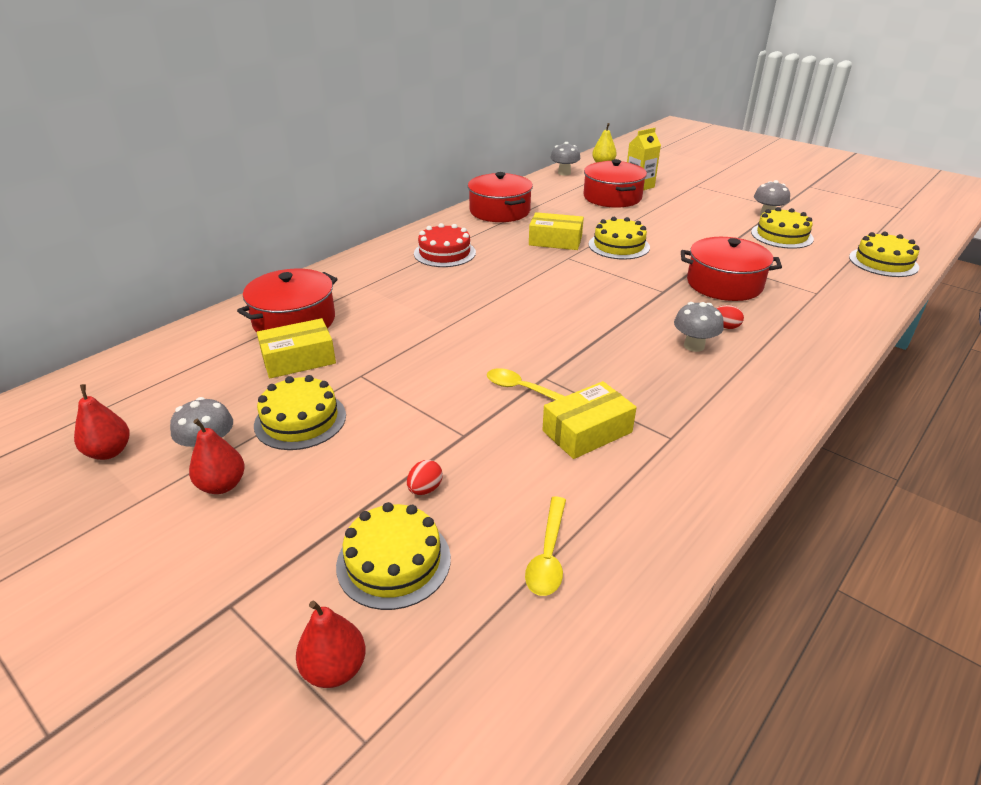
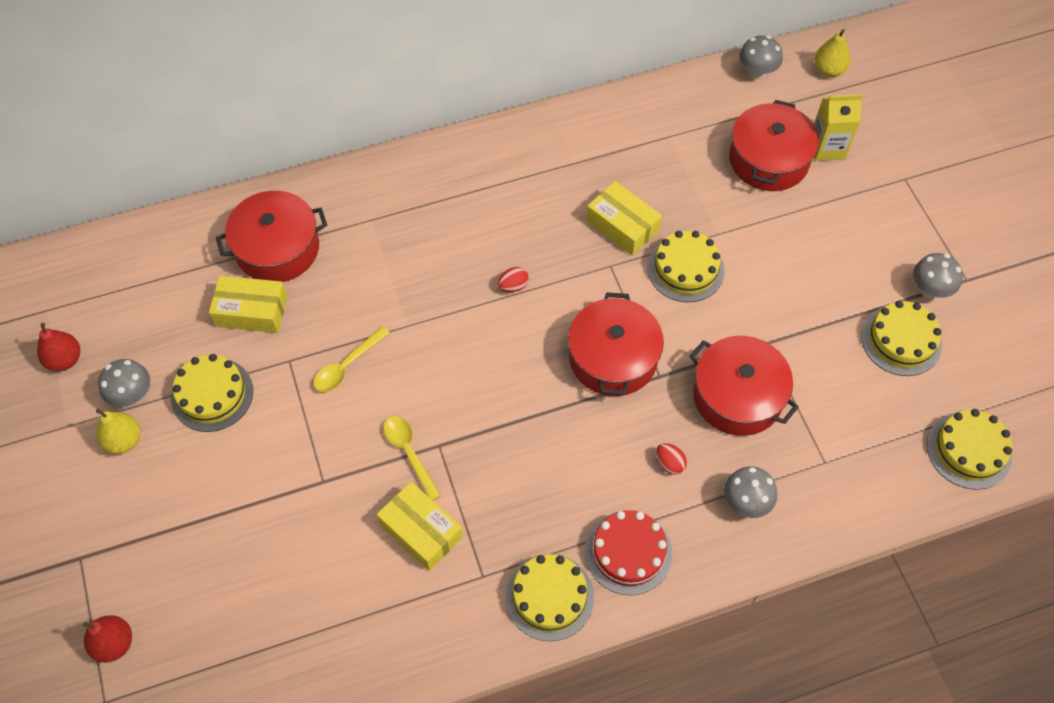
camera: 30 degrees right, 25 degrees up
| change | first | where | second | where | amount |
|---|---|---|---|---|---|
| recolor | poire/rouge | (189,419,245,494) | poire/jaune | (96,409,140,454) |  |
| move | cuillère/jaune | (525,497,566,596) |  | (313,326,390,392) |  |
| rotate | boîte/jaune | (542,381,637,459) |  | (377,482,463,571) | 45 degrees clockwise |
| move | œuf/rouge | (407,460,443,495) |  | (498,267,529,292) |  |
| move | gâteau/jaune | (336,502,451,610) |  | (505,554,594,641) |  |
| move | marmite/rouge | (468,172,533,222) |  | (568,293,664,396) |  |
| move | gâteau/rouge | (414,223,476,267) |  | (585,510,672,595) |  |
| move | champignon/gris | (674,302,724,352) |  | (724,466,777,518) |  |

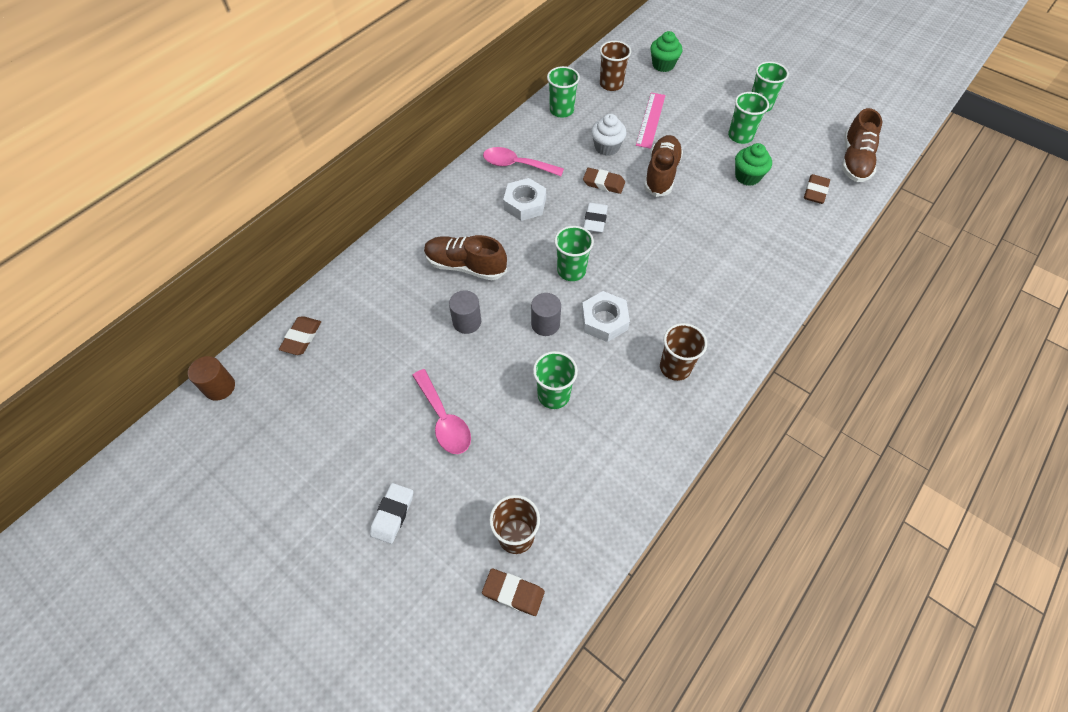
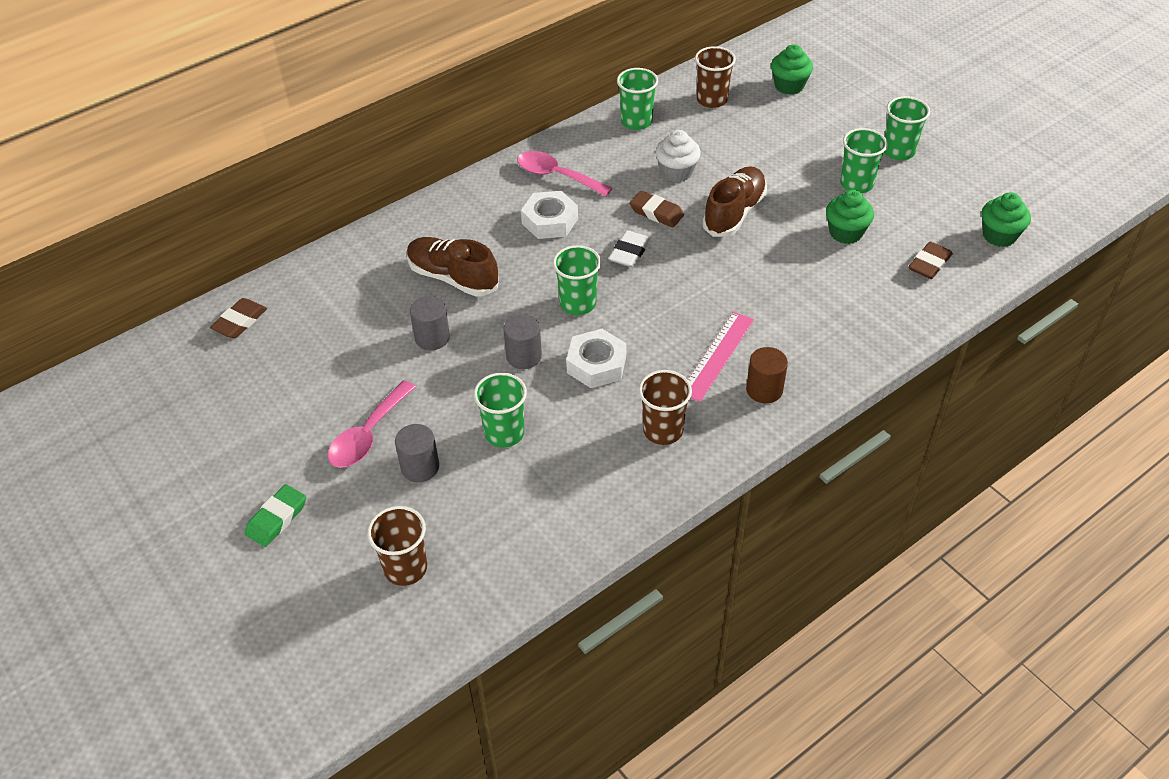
camera: 15 degrees right, 10 degrees down
| change | first | where | second | where | amount |
|---|---|---|---|---|---|
| recolor | gomme/blanc | (370,483,413,544) | gomme/vert | (245,484,306,547) |  |
| rotate | cuillère/rose | (412,369,471,454) |  | (328,380,416,468) | 45 degrees clockwise |
| insert |  |  | cylindre/gris | (395,424,439,482) |  |
| move | règle/rose | (636,93,665,149) |  | (688,312,754,402) |  |
| move | cylindre/marron | (188,356,235,401) |  | (746,347,788,403) |  |
| replace | chaussure/marron | (842,108,882,182) | muffin/vert | (982,192,1031,247) |  |
| delete | gomme/marron | (482,569,545,616) |  |  |  |

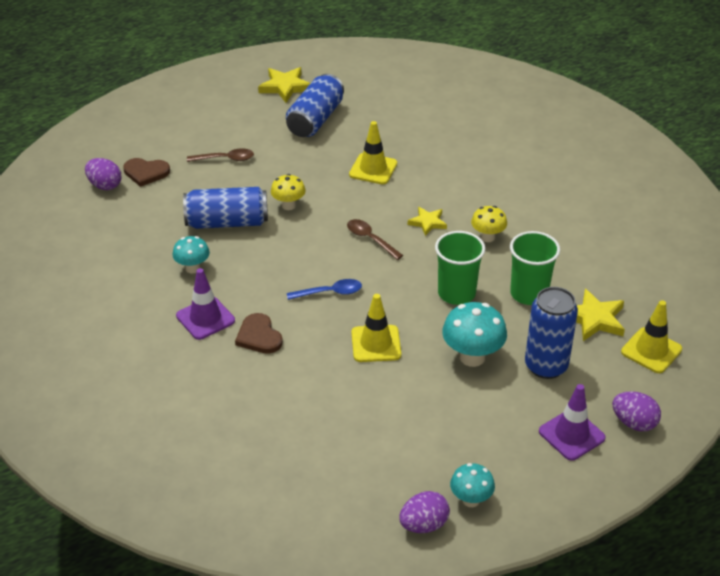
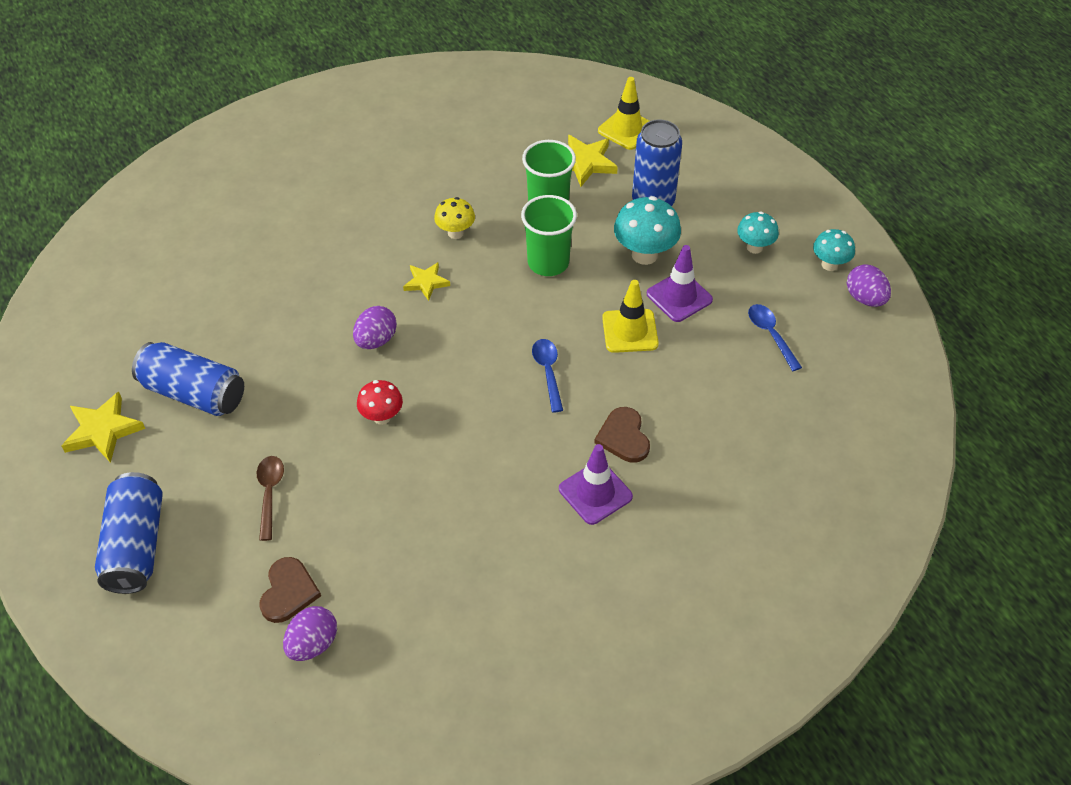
camera: 90 degrees left, 10 degrees up
| change | first | where | second | where | amount |
|---|---|---|---|---|---|
| move | canette/bleu | (183,187,268,229) |  | (95,472,163,594) |  |
| move | œuf/violet | (612,391,661,431) |  | (353,306,397,349) |  |
| recolor | champignon/jaune | (271,174,306,210) | champignon/rouge | (357,380,403,425) |  |
| rotate | cœur/marron | (235,313,283,354) |  | (594,407,650,463) | 105 degrees clockwise |
| move | cône de chantier/violet | (539,384,606,461) |  | (647,245,713,322) |  |
| move | champignon/turquoise | (172,236,210,273) |  | (737,211,779,254) |  |
| insert |  |  | cuillère/bleu | (748,304,802,371) |  |
| delete | cuillère/marron | (347,219,403,260) |  |  |  |
| delete | cône de chantier/jaune | (349,121,397,184) |  |  |  |

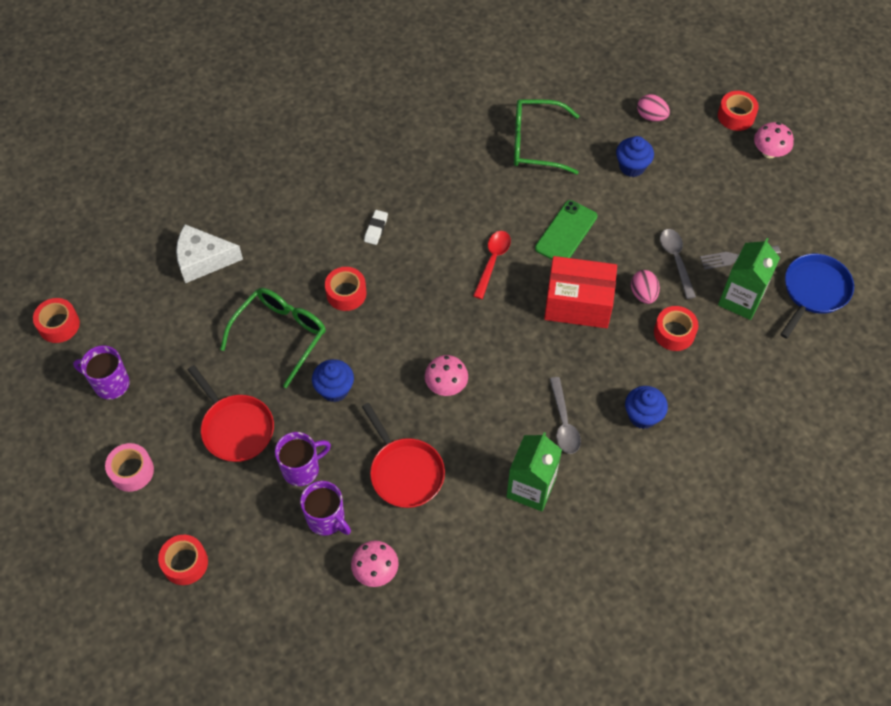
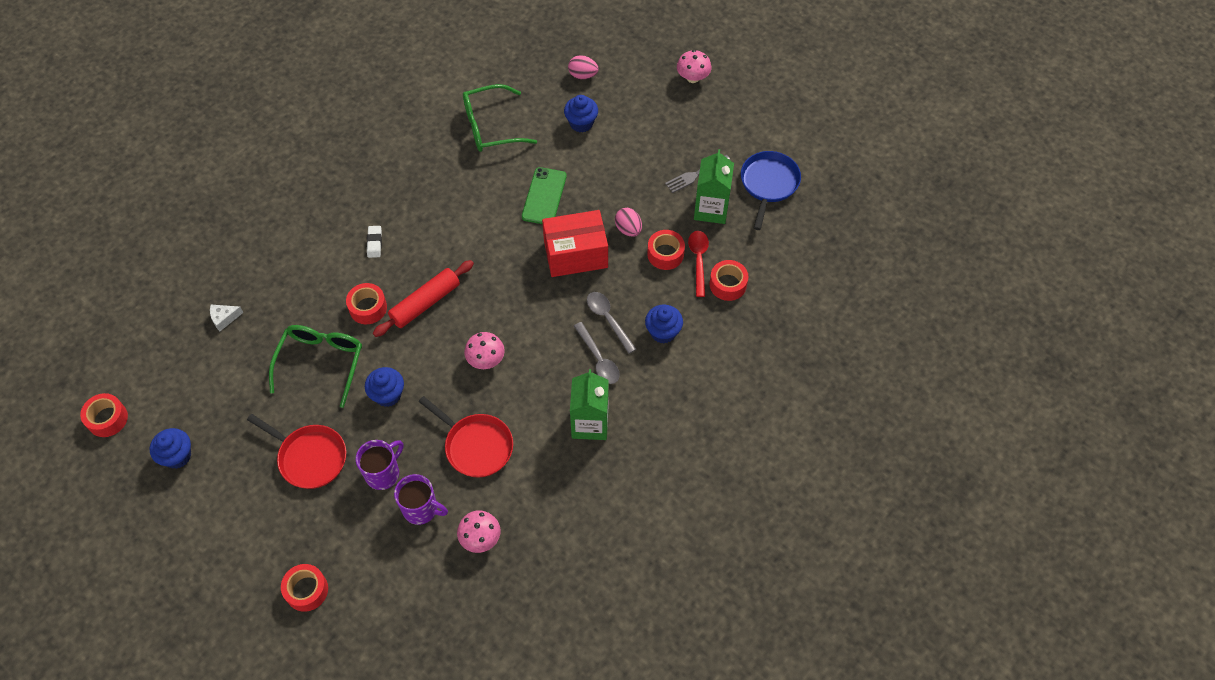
camera: 20 degrees left, 0 degrees up
| change | first | where | second | where | amount |
|---|---|---|---|---|---|
| replace | tasse/violet | (73,345,130,399) | muffin/bleu | (150,428,191,469) |  |
| resize | fromage/blanc | (176,224,243,283) |  | (210,305,244,331) | x0.51 |
| insert |  |  | rouleau à pâtisserie/rouge | (373,260,474,337) |  |
| move | cuillère/gris | (660,229,696,299) |  | (587,292,636,354) |  |
| move | cuillère/rouge | (473,231,511,299) |  | (688,231,709,297) |  |
| move | ruban adhésif/rouge | (718,91,759,131) |  | (709,260,748,301) |  |
| delete | ruban adhésif/rose | (105,443,154,492) |  |  |  |

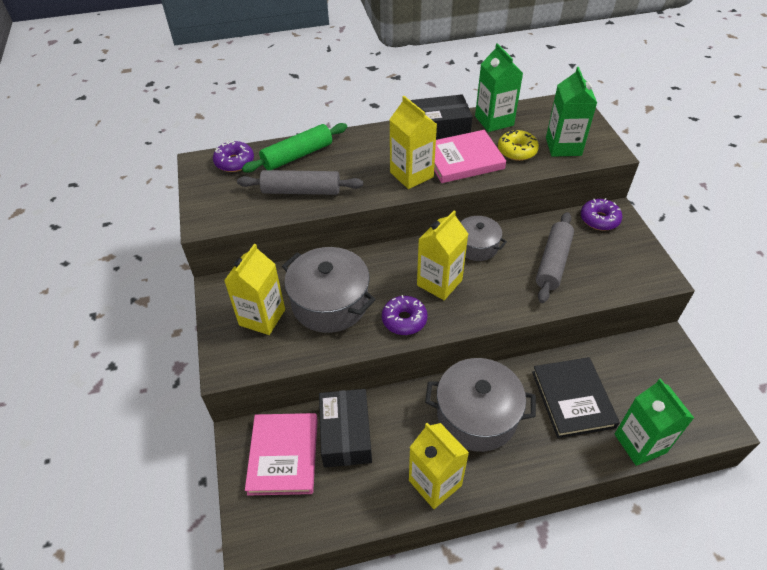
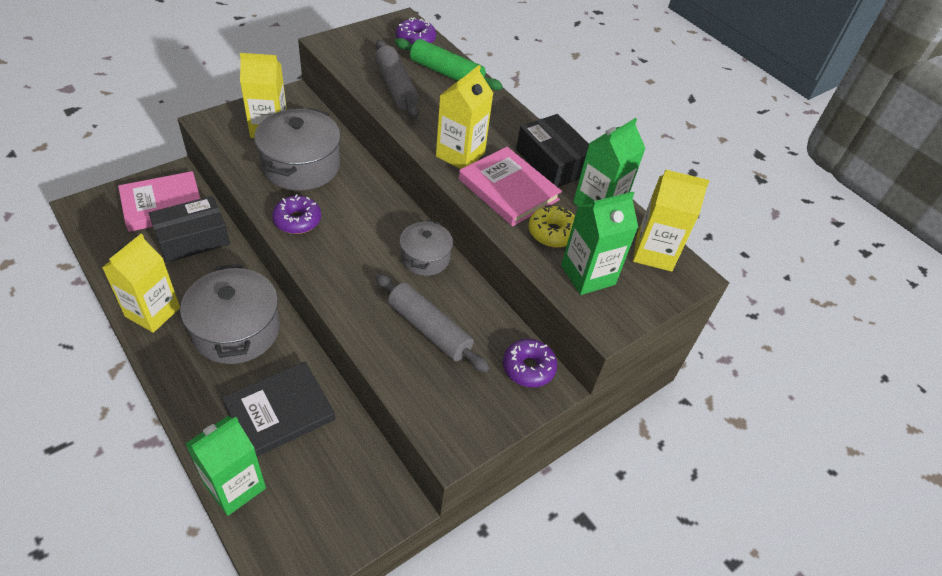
camera: 60 degrees right, 0 degrees up
| change | first | where | second | where | amount |
|---|---|---|---|---|---|
| rotate | rouleau à pâtisserie/gris | (536,212,574,303) |  | (375,274,489,373) | 45 degrees clockwise |
| move | brique de lait/jaune | (417,210,468,300) |  | (633,169,710,272) |  |

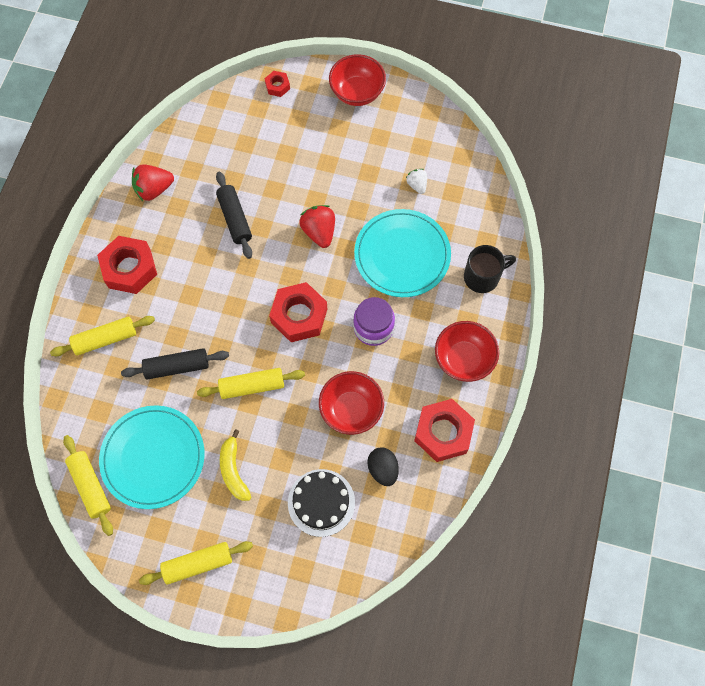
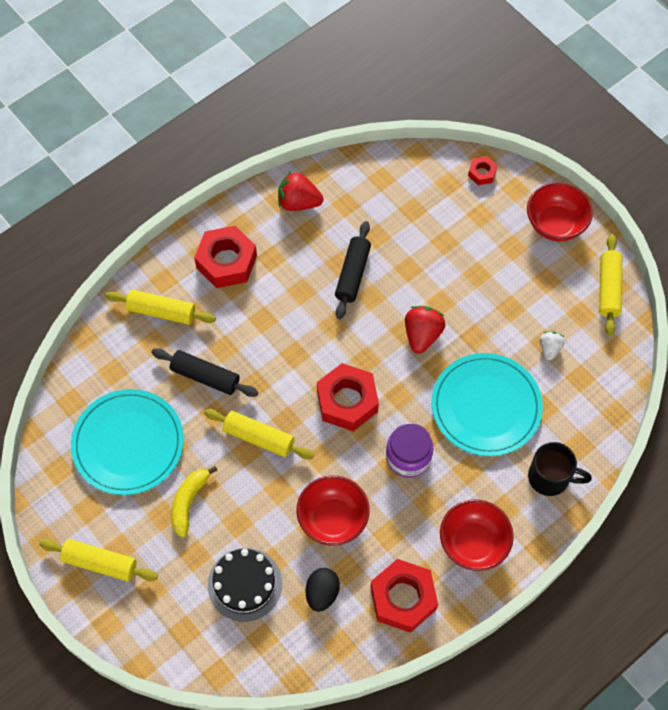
camera: 35 degrees right, 5 degrees down
| change | first | where | second | where | amount |
|---|---|---|---|---|---|
| move | rouleau à pâtisserie/jaune | (63,435,113,536) |  | (599,234,622,336) |  |

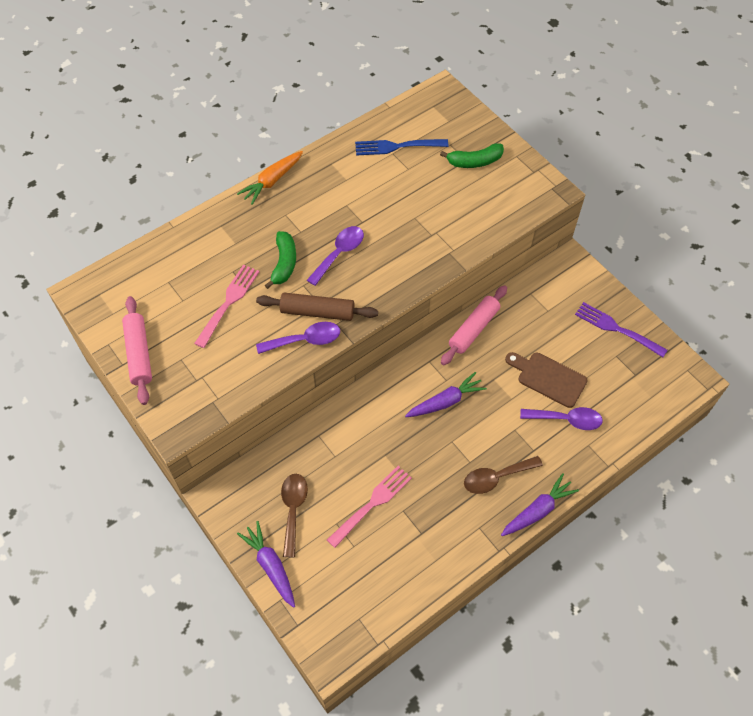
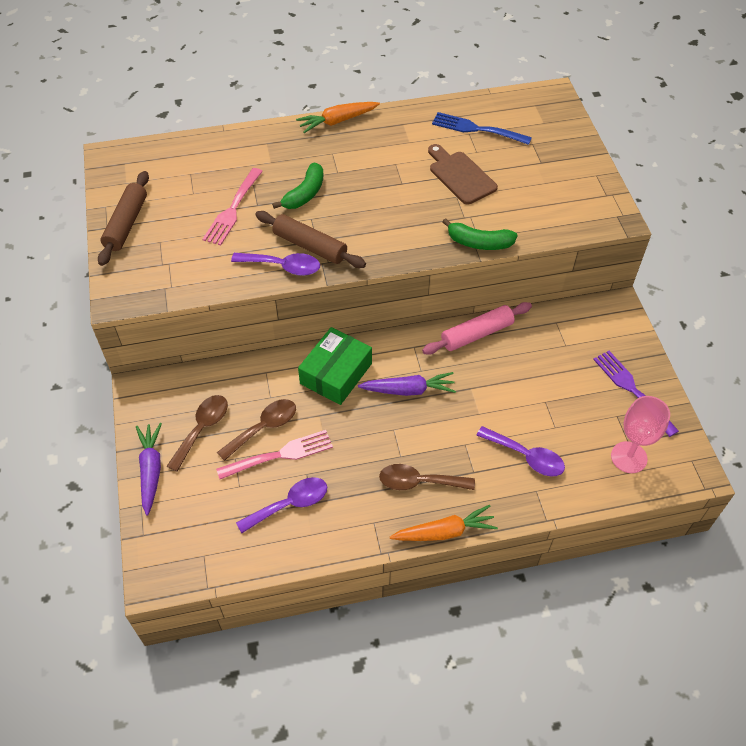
camera: 25 degrees right, 5 degrees down
| change | first | where | second | where | amount |
|---|---|---|---|---|---|
| recolor | rouleau à pâtisserie/rose | (122,296,152,405) | rouleau à pâtisserie/marron | (98,171,149,266) |  |
| rotate | fourchette/rose | (194,265,259,348) |  | (203,168,263,246) | 150 degrees clockwise |
| insert |  |  | cuillère/marron | (217,399,296,461) |  |
| move | cuillère/violet | (307,226,364,286) |  | (236,477,327,533) |  |
| insert |  |  | boîte/vert | (298,327,372,405) |  |
| recolor | carotte/violet | (501,473,579,536) | carotte/orange | (390,505,498,541) |  |
| move | planche à découper/marron | (505,352,588,408) |  | (428,144,498,204) |  |
| move | banane/vert | (440,143,504,168) |  | (443,218,518,250) |  |
| insert |  |  | verre à pied/rose | (611,396,670,473) |  |

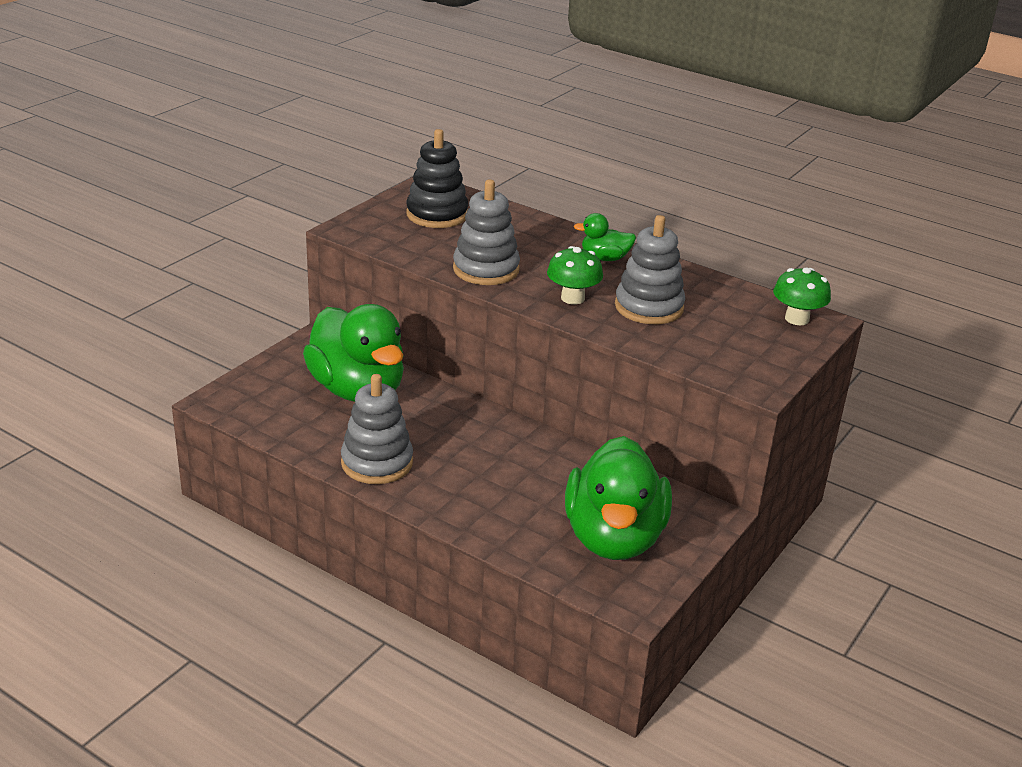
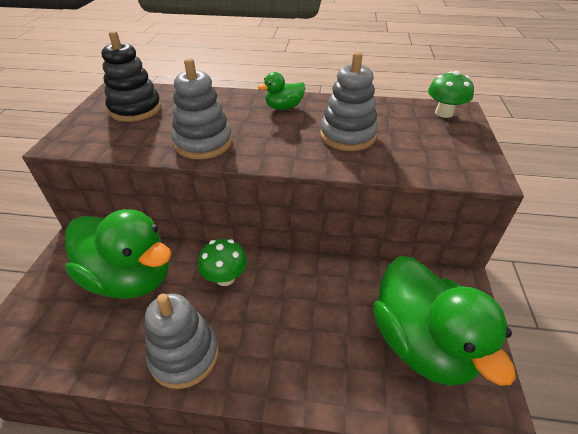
camera: 25 degrees left, 10 degrees up
| change | first | where | second | where | amount |
|---|---|---|---|---|---|
| move | champignon/vert | (547,246,603,305) |  | (198,239,247,286) |  |

